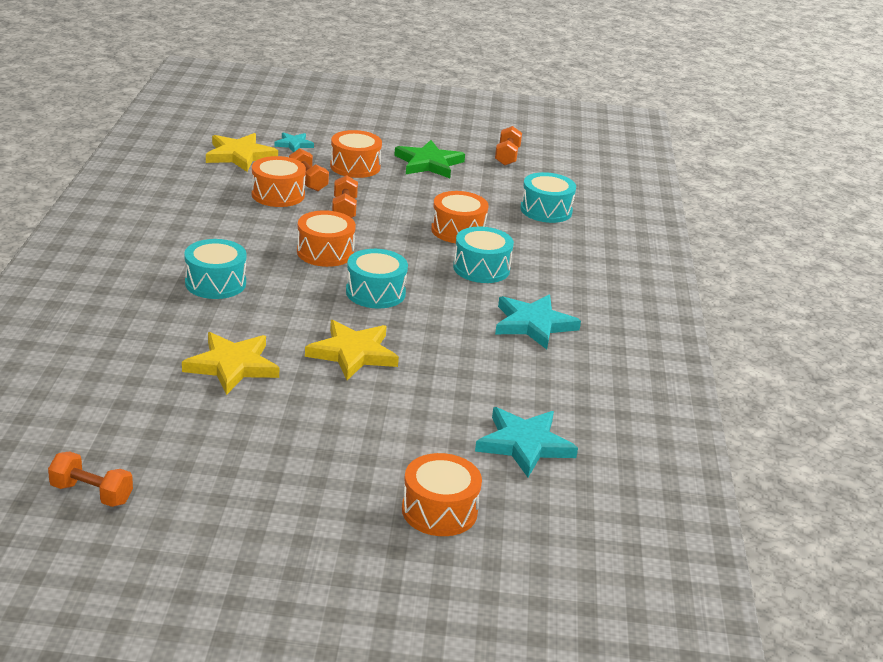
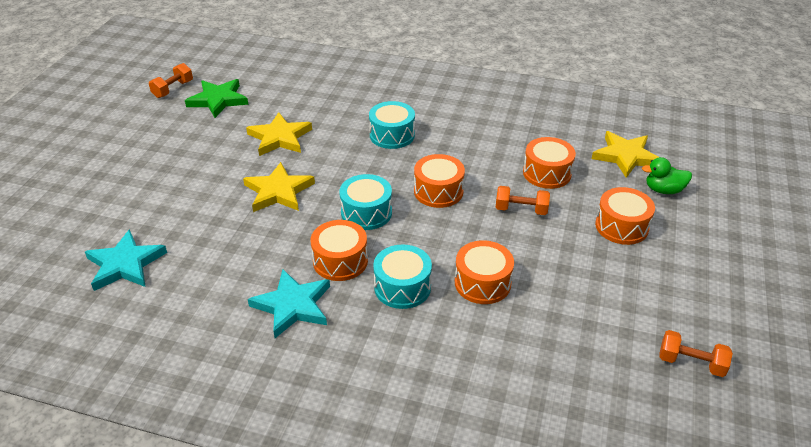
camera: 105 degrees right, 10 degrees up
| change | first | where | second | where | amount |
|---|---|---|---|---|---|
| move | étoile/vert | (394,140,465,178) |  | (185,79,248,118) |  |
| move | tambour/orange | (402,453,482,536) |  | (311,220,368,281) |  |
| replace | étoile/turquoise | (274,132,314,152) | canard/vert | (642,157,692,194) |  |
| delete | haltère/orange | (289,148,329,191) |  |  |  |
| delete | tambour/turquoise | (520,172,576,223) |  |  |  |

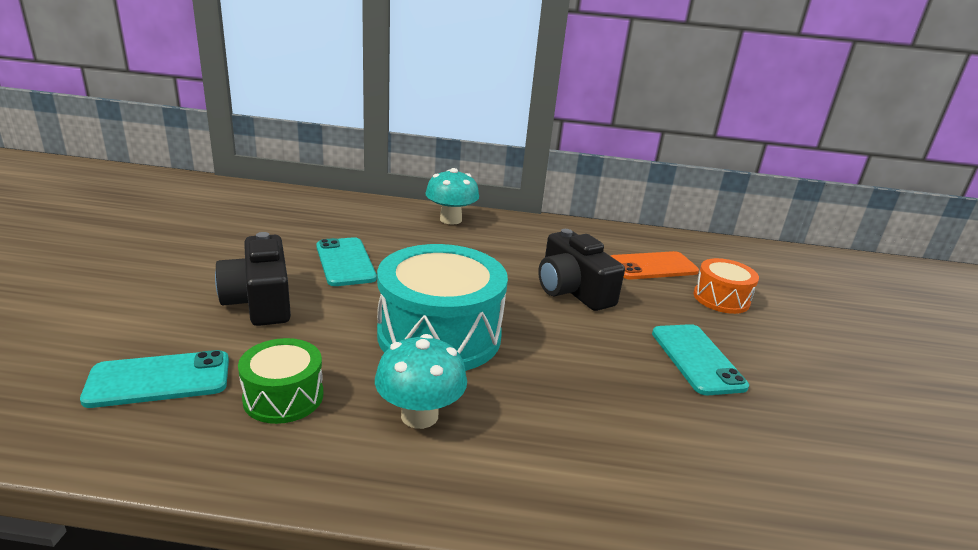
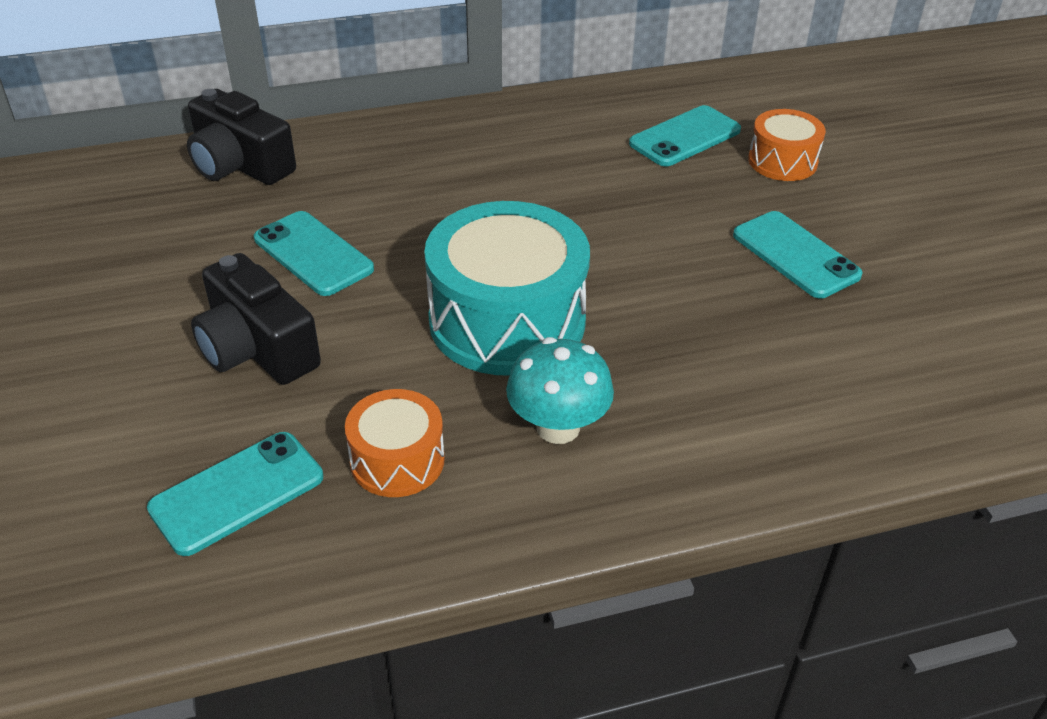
camera: 20 degrees left, 15 degrees up
| change | first | where | second | where | amount |
|---|---|---|---|---|---|
| move | appareil photo/noir | (538,229,625,311) |  | (187,89,296,185) |  |
| recolor | tambour/vert | (238,338,323,424) | tambour/orange | (345,389,445,497) |  |
| recolor | téléphone/orange | (611,251,699,280) | téléphone/turquoise | (629,105,741,166) |  |
| delete | champignon/turquoise | (425,168,479,225) |  |  |  |

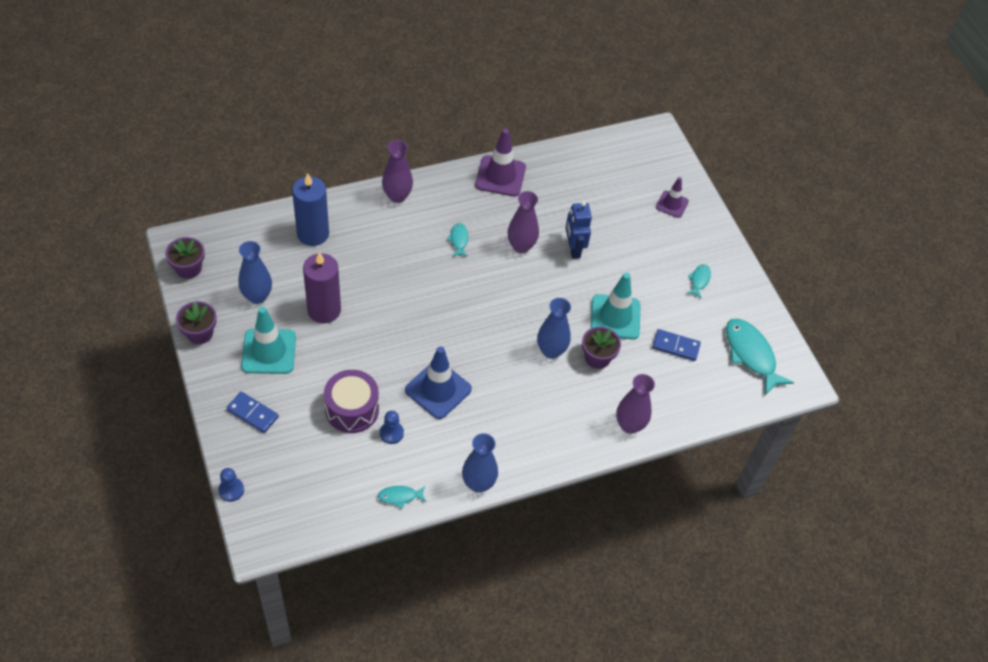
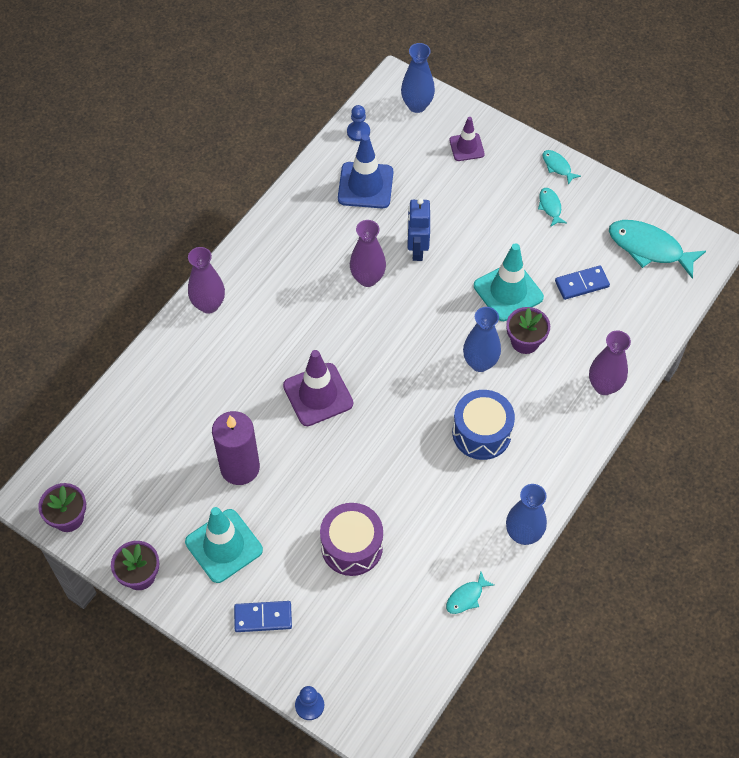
camera: 30 degrees left, 5 degrees up
| change | first | where | second | where | amount |
|---|---|---|---|---|---|
| move | cône de chantier/violet | (475,129,526,197) |  | (283,350,353,426) |  |
| move | cône de chantier/bleu | (405,346,472,419) |  | (338,134,393,208) |  |
| move | pion/bleu | (380,411,404,444) |  | (347,105,370,141) |  |
| move | vase/bleu | (238,241,272,304) |  | (401,43,435,113) |  |
| rotate | robot/bleu | (566,201,592,259) |  | (407,198,430,261) | 45 degrees clockwise |
| insert |  |  | tambour/bleu | (452,390,515,460) |  |
| move | poisson/turquoise | (447,223,468,257) |  | (543,150,581,185) |  |
| delete | bougie/bleu | (292,173,329,246) |  |  |  |

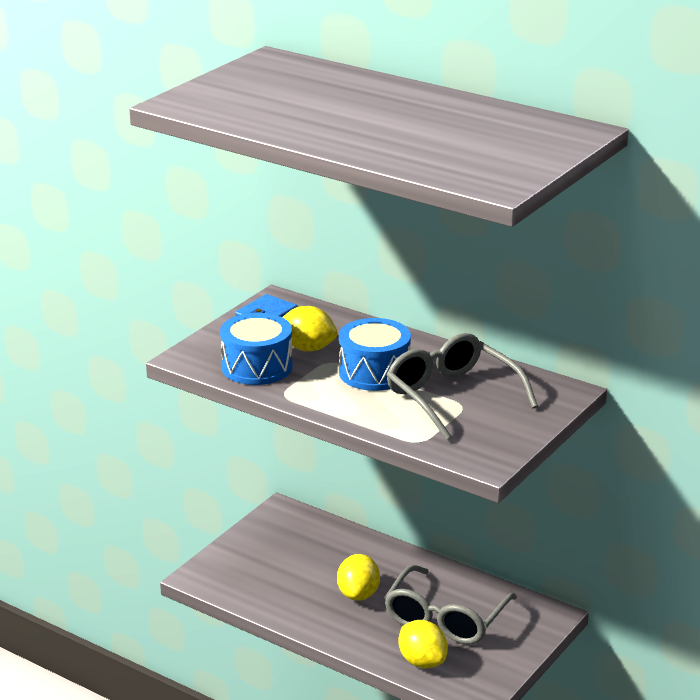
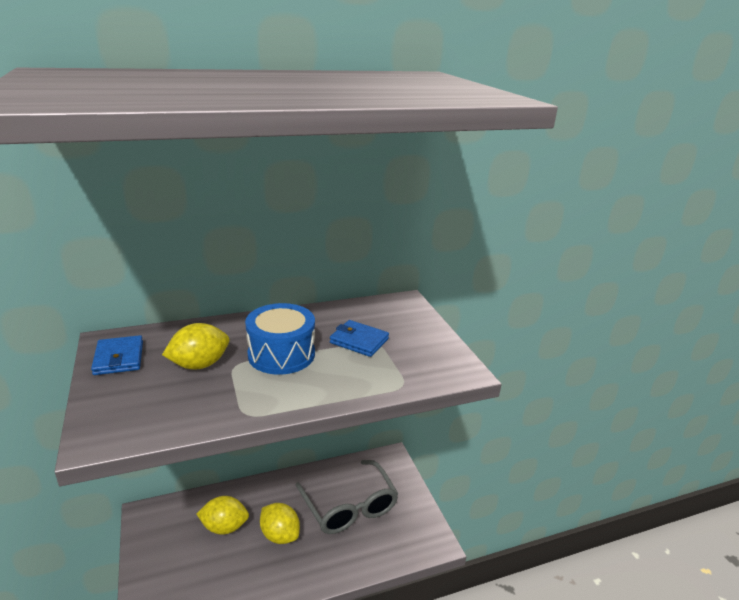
camera: 55 degrees left, 0 degrees up
| change | first | where | second | where | amount |
|---|---|---|---|---|---|
| move | citron/jaune | (399,620,448,668) |  | (197,496,249,535) |  |
| replace | lunettes/gris | (387,333,538,440) | portefeuille/bleu | (330,320,389,357) |  |
| delete | tambour/bleu | (220,313,293,385) |  |  |  |

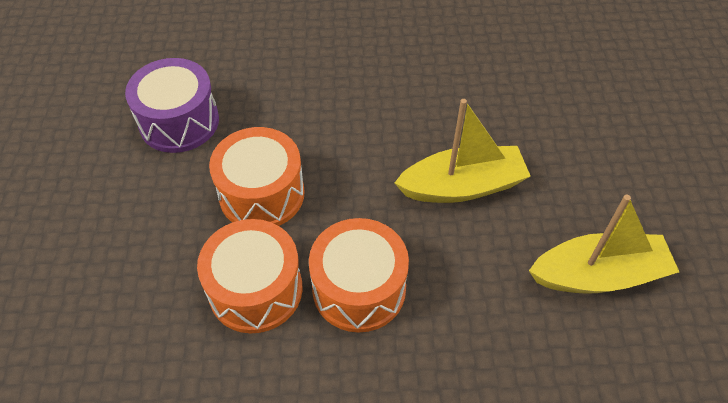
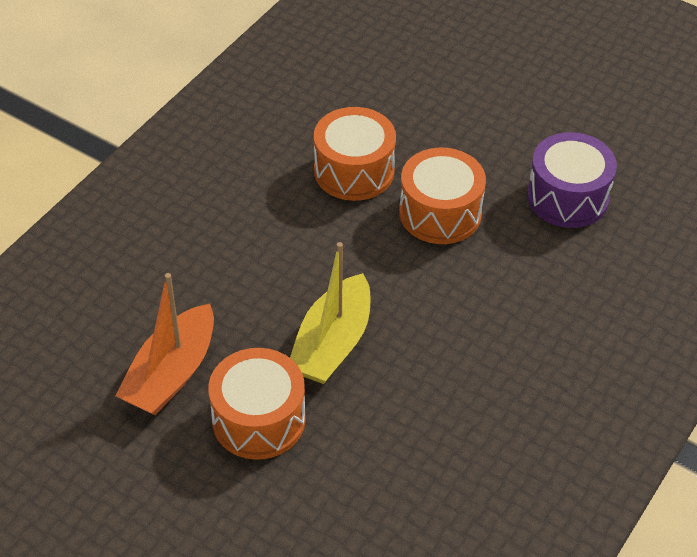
camera: 125 degrees right, 5 degrees down
| change | first | where | second | where | amount |
|---|---|---|---|---|---|
| recolor | bateau/jaune | (529,194,679,294) | bateau/orange | (115,273,214,415) |  |
| move | tambour/orange | (309,218,409,332) |  | (208,348,305,460) |  |

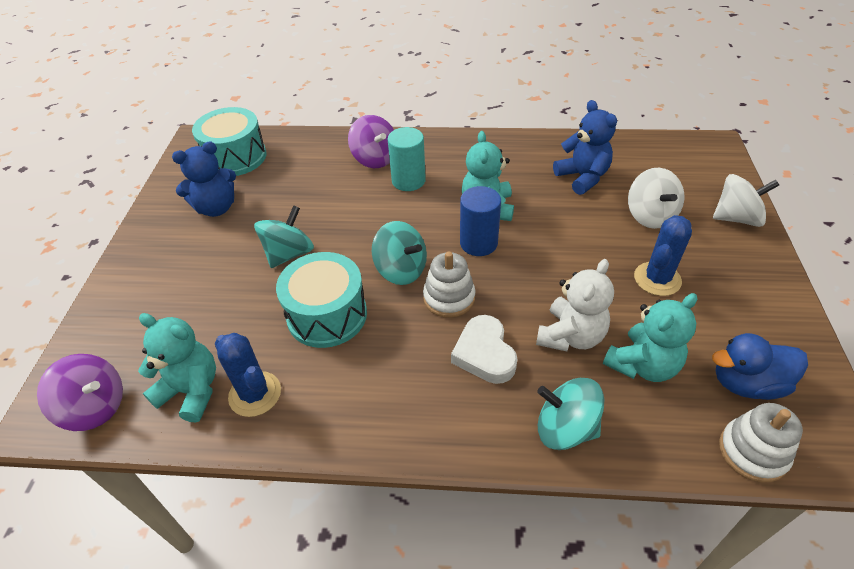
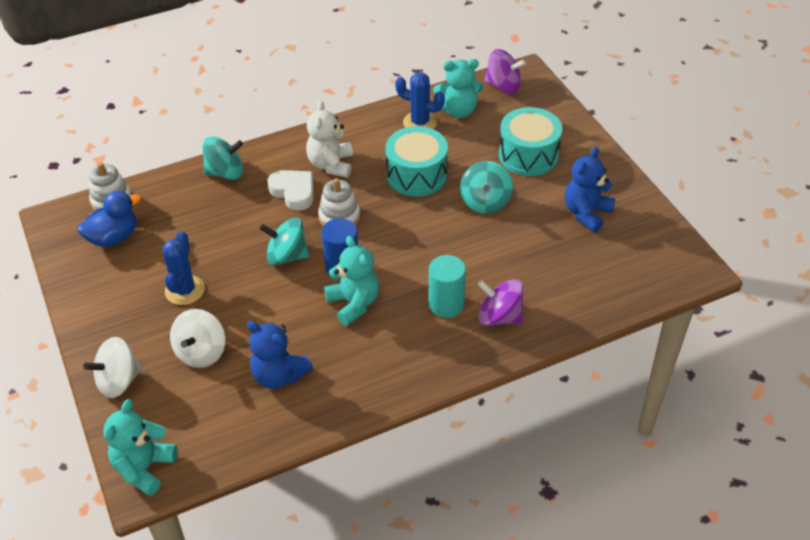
camera: 150 degrees right, 0 degrees up
| change | first | where | second | where | amount |
|---|---|---|---|---|---|
| move | ours en peluche/turquoise | (603,293,697,382) |  | (103,399,178,496) |  |
| rotate | toupie/blanc | (628,168,684,229) |  | (170,309,225,368) | 120 degrees counterclockwise |
| move | toupie/turquoise | (372,221,427,285) |  | (259,217,309,265) |  |
| move | ours en peluche/blanc | (536,259,614,351) |  | (306,101,353,178) |  |
| rotate | toupie/violet | (37,354,123,431) |  | (485,49,526,94) | 150 degrees counterclockwise |
| move | tambour/turquoise | (192,107,266,176) |  | (499,107,562,176) |  |

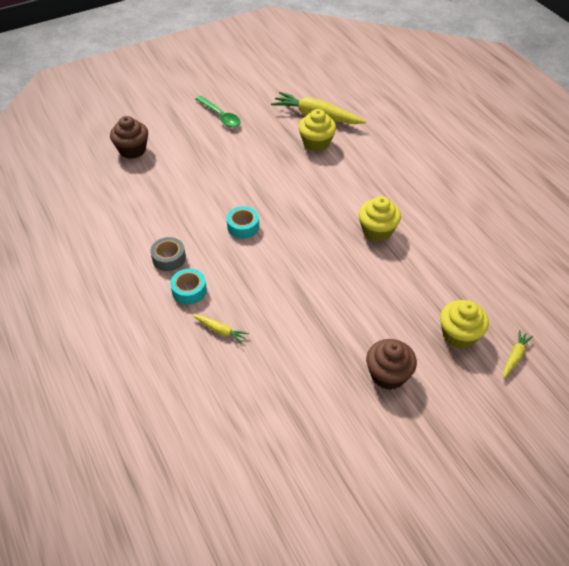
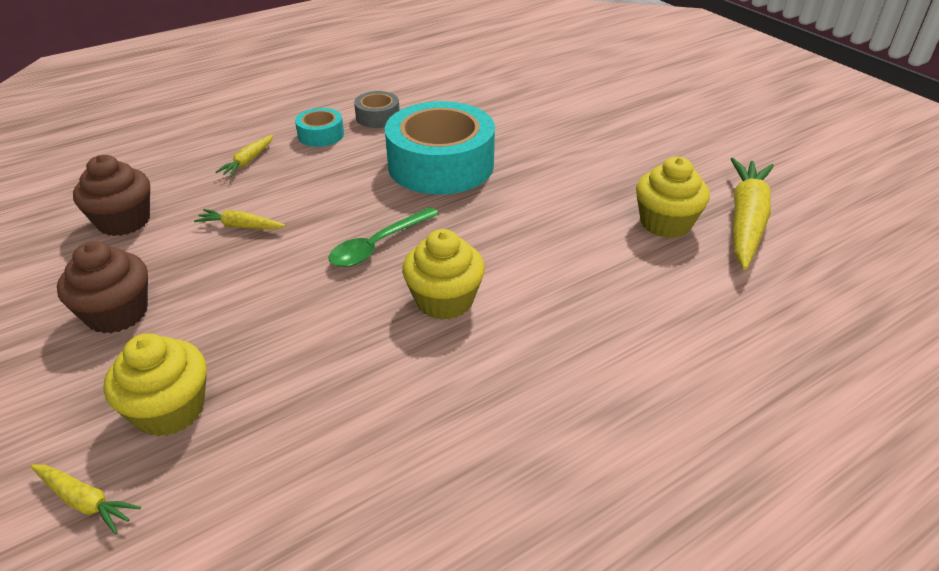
camera: 85 degrees right, 10 degrees down
| change | first | where | second | where | amount |
|---|---|---|---|---|---|
| move | muffin/marron | (110,116,148,159) |  | (73,155,150,236) |  |
| insert |  |  | carotte/jaune | (194,209,286,229) |  |
| move | cuillère/vert | (195,96,241,127) |  | (329,207,439,267) |  |
| resize | ruban adhésif/turquoise | (227,206,259,239) |  | (385,101,495,195) | x2.19 |

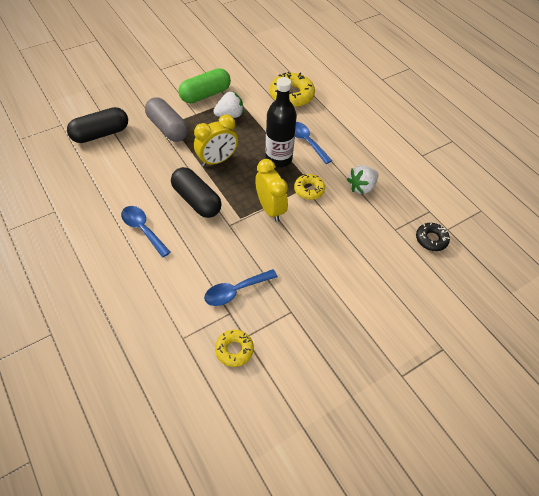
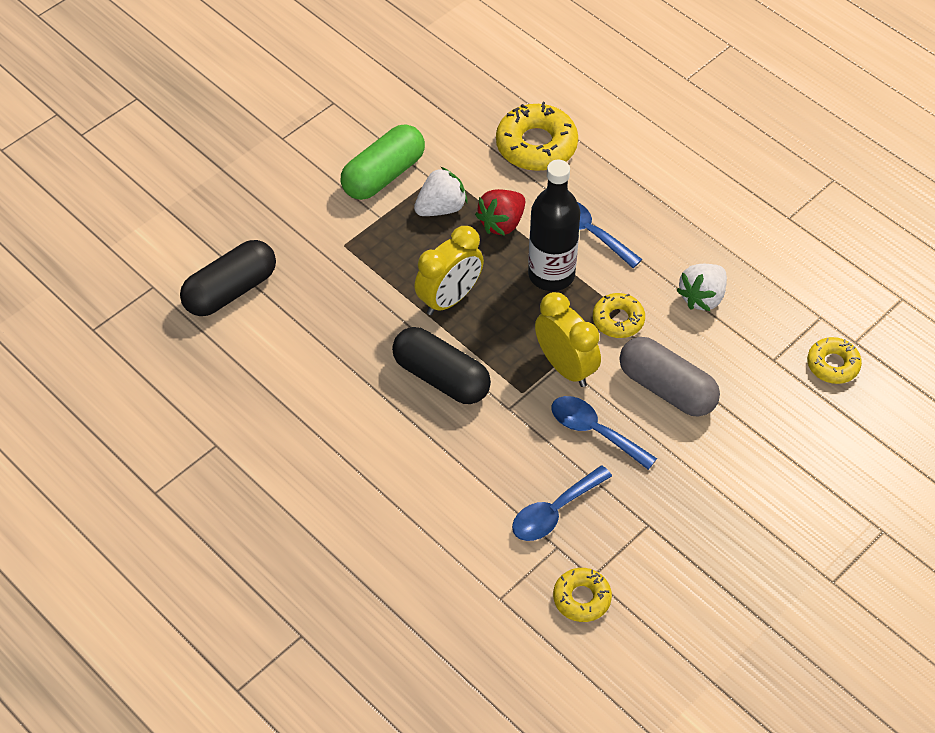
camera: 10 degrees left, 0 degrees up
| change | first | where | second | where | amount |
|---|---|---|---|---|---|
| insert |  |  | fraise/rouge | (475,189,525,236) |  |
| move | cuillère/bleu | (121,206,171,258) |  | (552,396,657,470) |  |
| move | gélule/gris | (145,97,188,142) |  | (620,337,720,417) |  |
| recolor | beignet/noir | (416,223,450,251) | beignet/jaune | (807,337,862,384) |  |

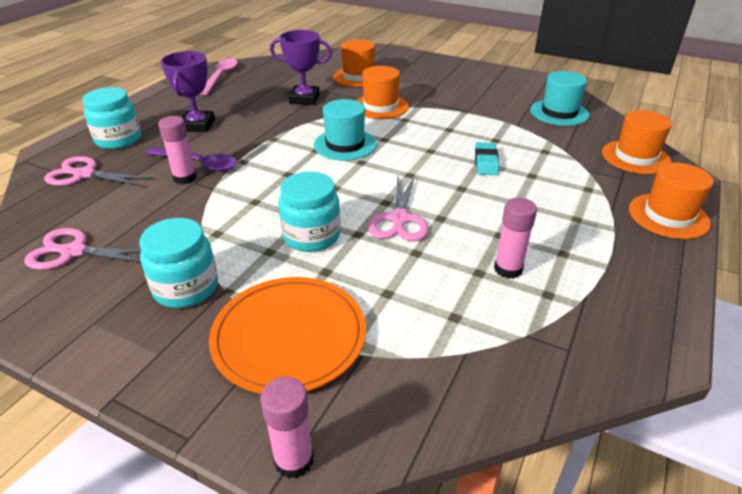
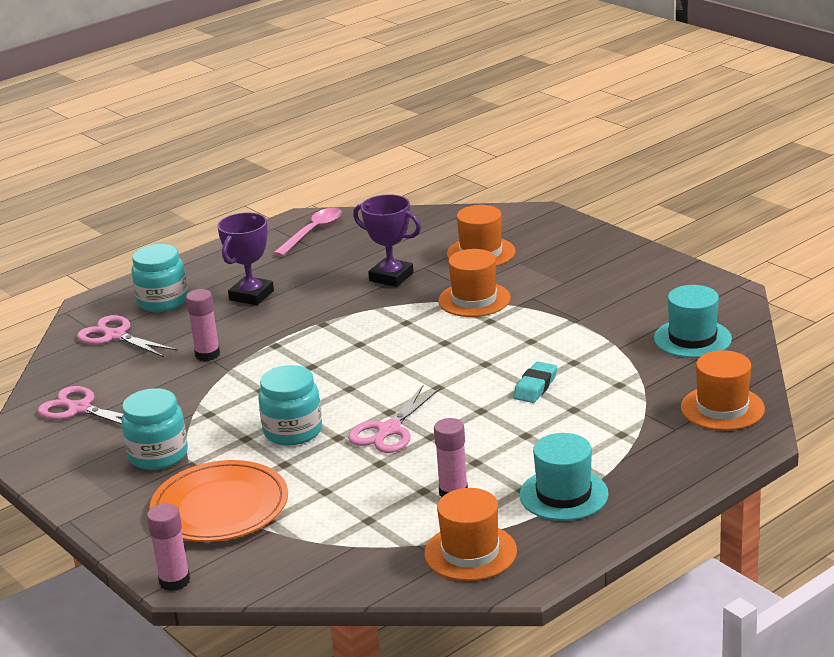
camera: 25 degrees right, 10 degrees down
| change | first | where | second | where | amount |
|---|---|---|---|---|---|
| move | chapeau/orange | (629,163,714,239) |  | (424,488,517,581) |  |
| move | chapeau/turquoise | (314,99,376,161) |  | (519,433,609,521) |  |
| delete | cuillère/violet | (146,148,237,171) |  |  |  |

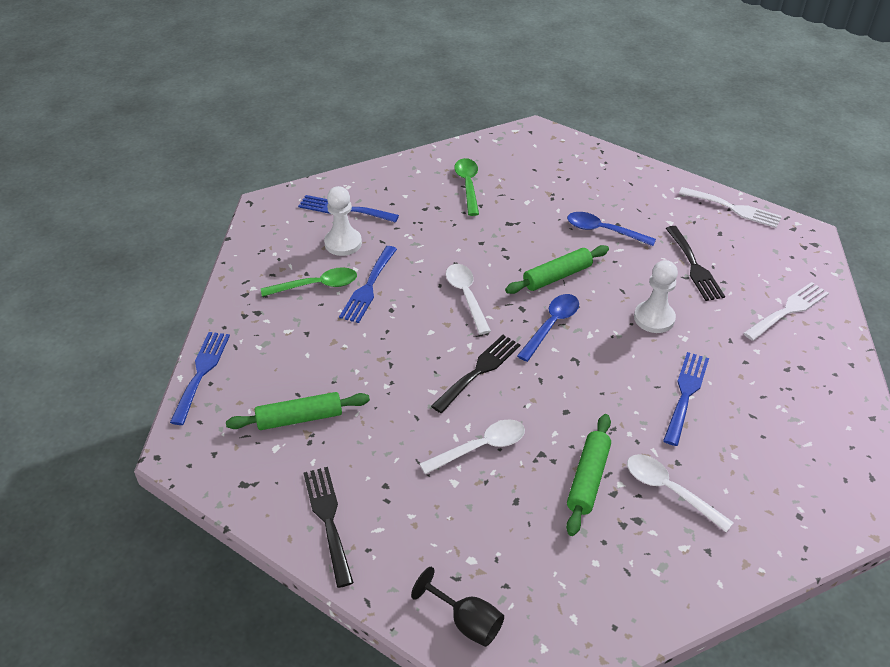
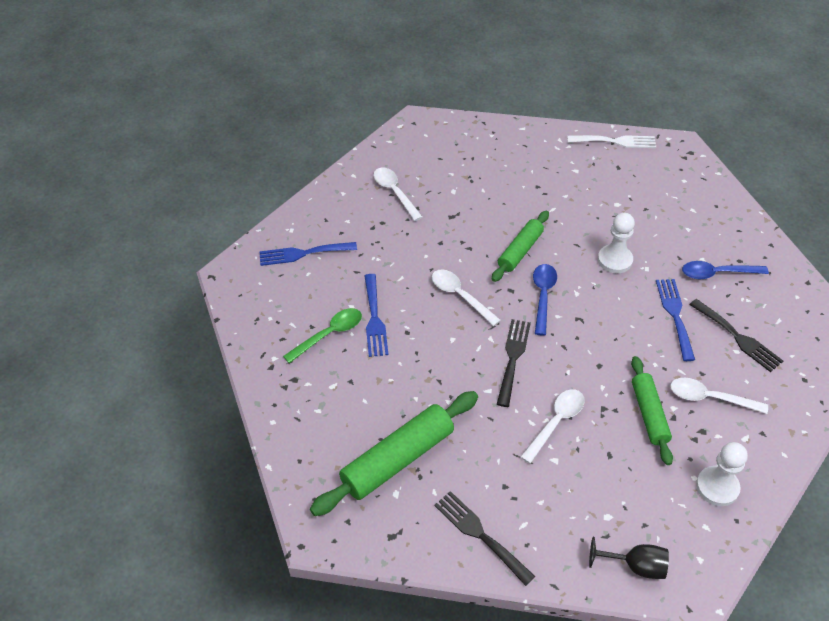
camera: 25 degrees left, 5 degrees up
| change | first | where | second | where | amount |
|---|---|---|---|---|---|
| resize | rouleau à pâtisserie/vert | (226,392,370,430) |  | (310,391,478,516) | x1.60 |
| recolor | cuillère/vert | (454,158,479,216) | cuillère/blanc | (373,167,423,221) |  |
| move | cuillère/bleu | (567,212,656,246) |  | (682,261,769,279) |  |
| move | fourchette/noir | (666,226,725,301) |  | (689,299,783,372) |  |
| move | pion/blanc | (324,186,362,256) |  | (696,442,748,506) |  |
| delete | fourchette/bleu | (170,332,230,425) |  |  |  |
| delete | fourchette/blanc | (743,282,829,341) |  |  |  |

